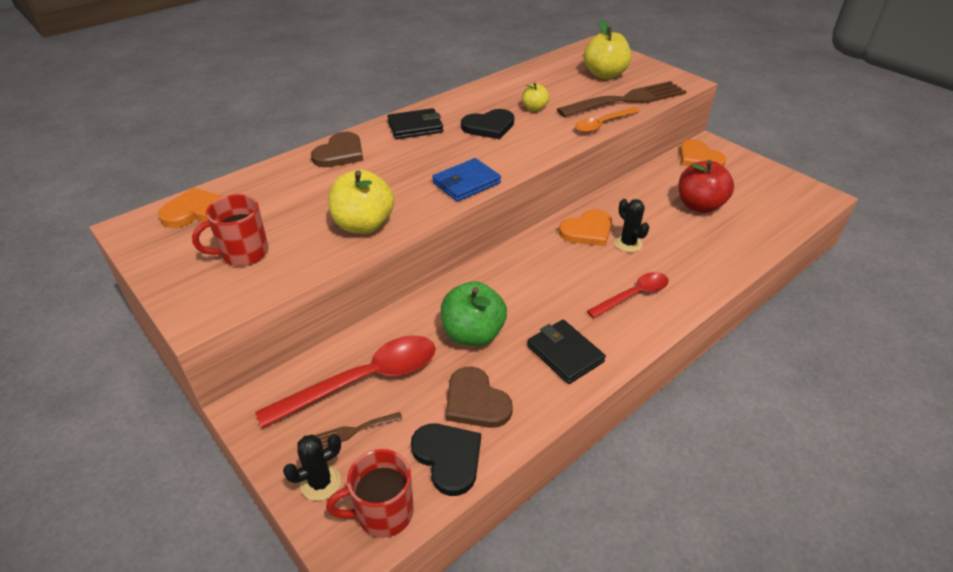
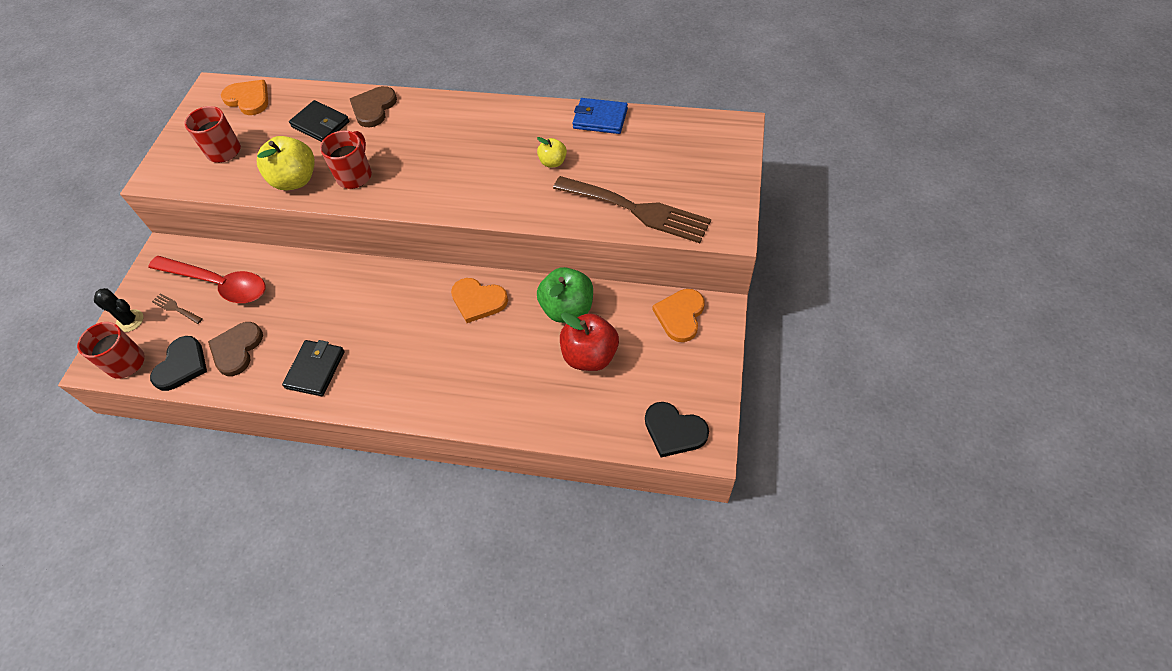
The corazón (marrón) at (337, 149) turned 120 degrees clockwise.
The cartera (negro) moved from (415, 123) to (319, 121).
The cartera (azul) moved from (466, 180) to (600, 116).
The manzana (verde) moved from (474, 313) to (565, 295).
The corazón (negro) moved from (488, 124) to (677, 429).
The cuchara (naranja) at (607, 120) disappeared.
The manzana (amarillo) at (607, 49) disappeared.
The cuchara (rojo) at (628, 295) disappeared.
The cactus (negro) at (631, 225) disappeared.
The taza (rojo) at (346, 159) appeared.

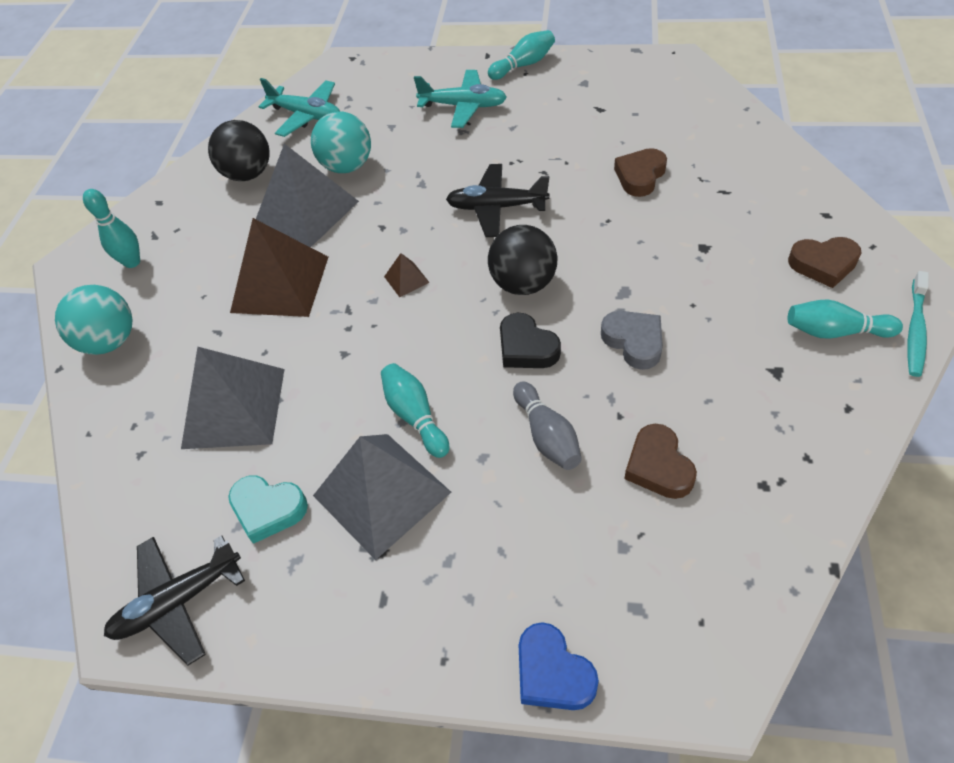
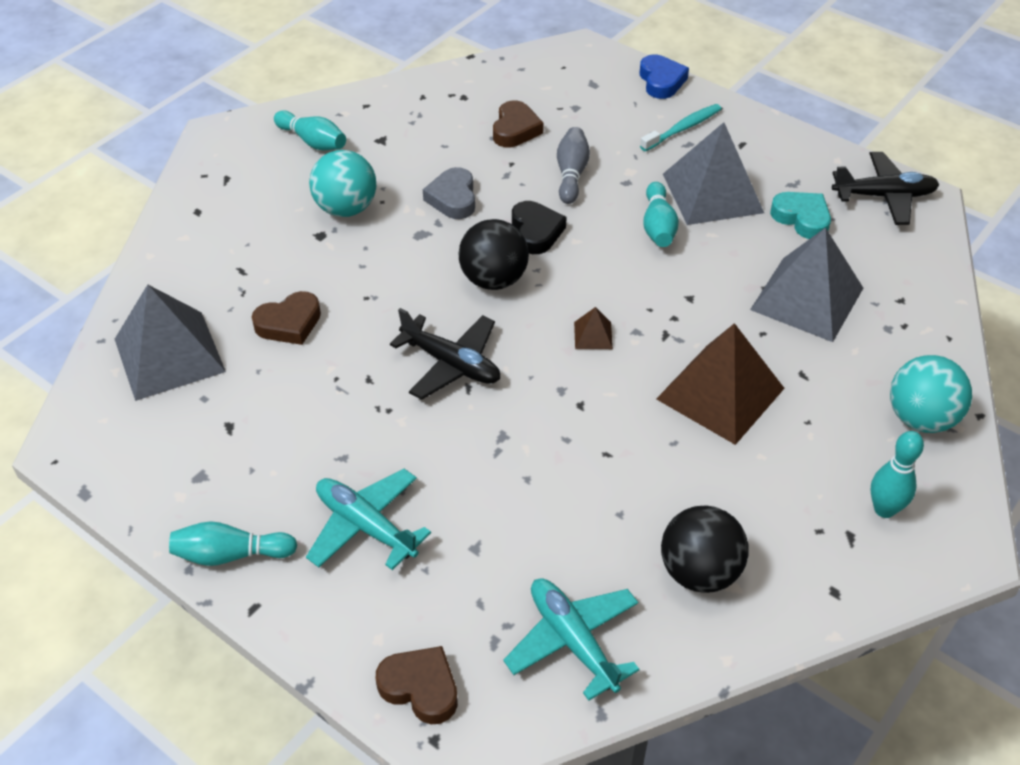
The pirámide (gris) moved from (307, 195) to (170, 342).
The pelota (turquesa) moved from (341, 142) to (342, 183).
The corazón (marrón) moved from (824, 262) to (417, 685).
The cepillo de dientes (turquesa) moved from (918, 324) to (680, 127).

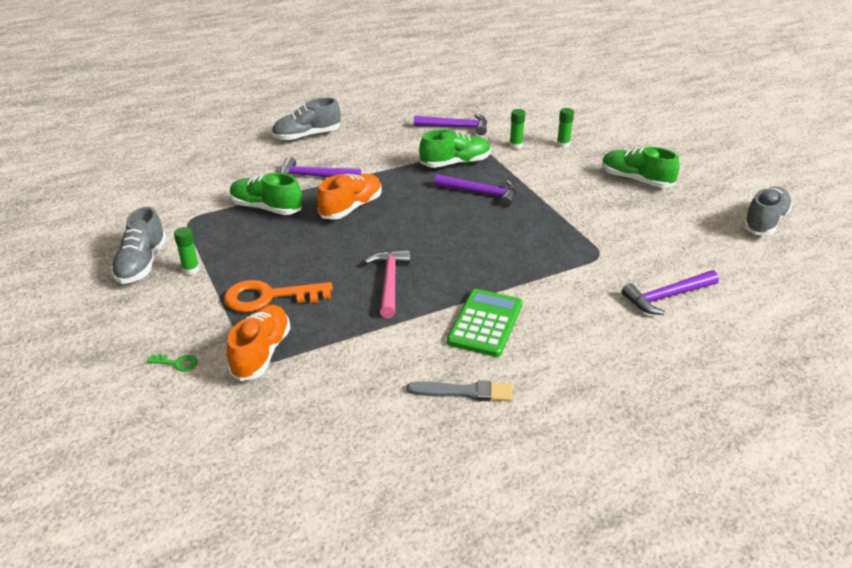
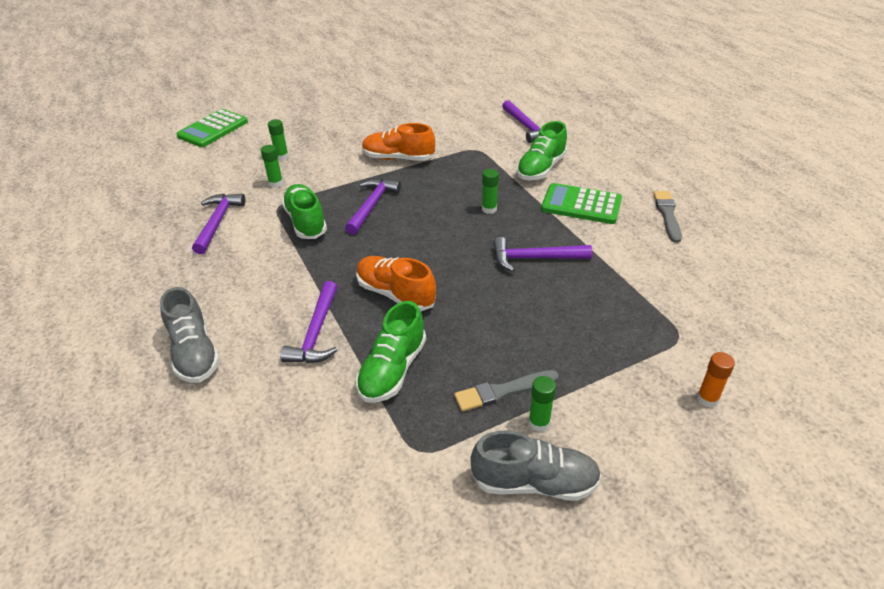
The llave (verde) at (172, 363) was replaced by the barra de pegamento (naranja) at (716, 379).
The llave (naranja) at (278, 296) disappeared.
The zapato (naranja) moved from (259, 342) to (398, 142).
The martillo (rosa) at (387, 284) became the martillo (morado) at (542, 254).
The zapato (verde) moved from (641, 167) to (542, 150).
The zapato (gris) at (767, 211) disappeared.
The calculadora (verde) at (212, 128) appeared.
The pincel (gris) at (506, 391) appeared.
The barra de pegamento (verde) at (490, 191) appeared.

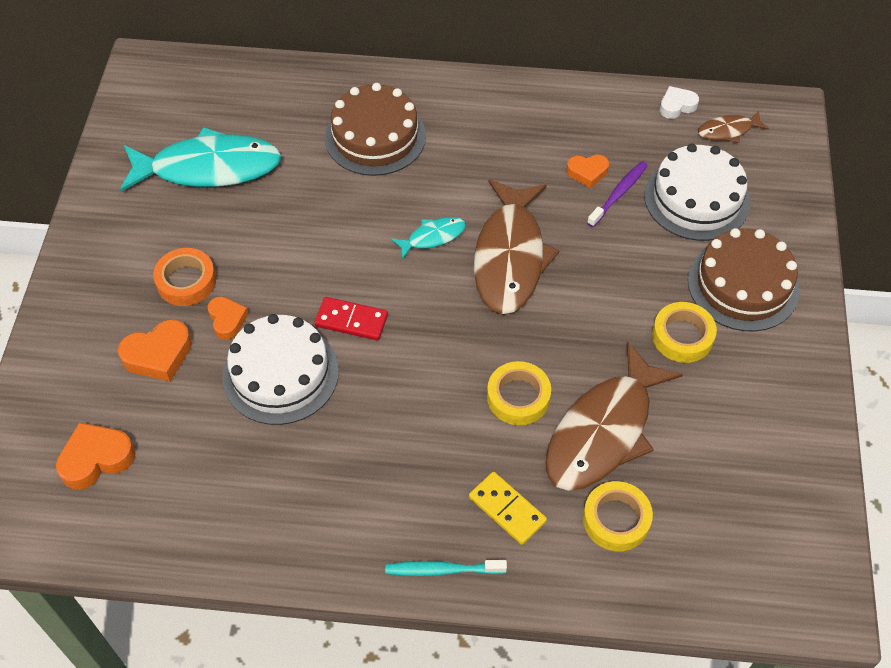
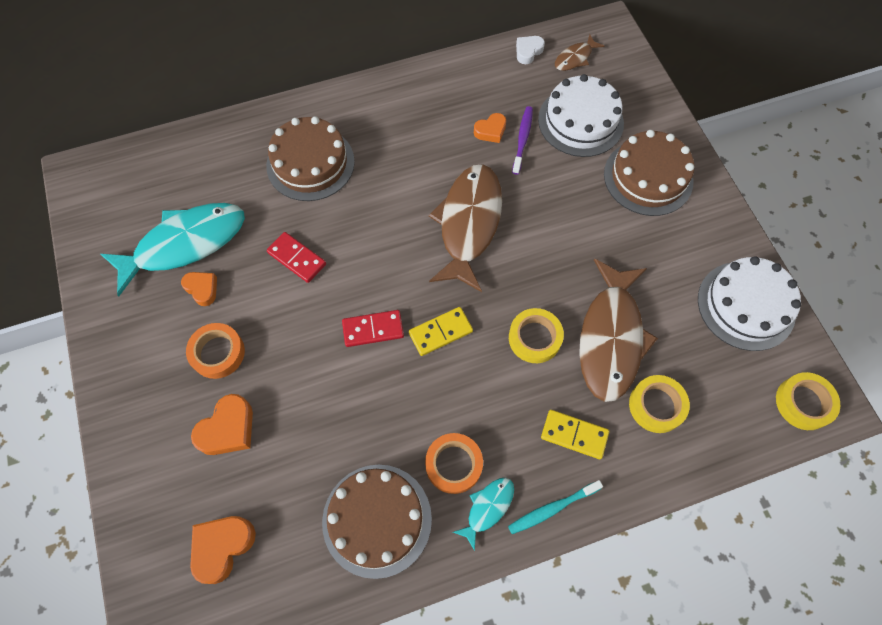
The corazón (naranja) moved from (228, 318) to (199, 289).
The tarta (blanco) moved from (280, 369) to (749, 304).
The pez (turquesa) moved from (428, 238) to (483, 514).
The pez (marrón) at (516, 246) turned 150 degrees counterclockwise.
The cinta adhesiva (amarillo) moved from (684, 332) to (808, 401).
The ficha de dominó (rojo) at (296, 257) appeared.
The tarta (marrón) at (377, 522) appeared.
The ficha de dominó (amarillo) at (441, 331) appeared.
The cinta adhesiva (naranja) at (454, 463) appeared.

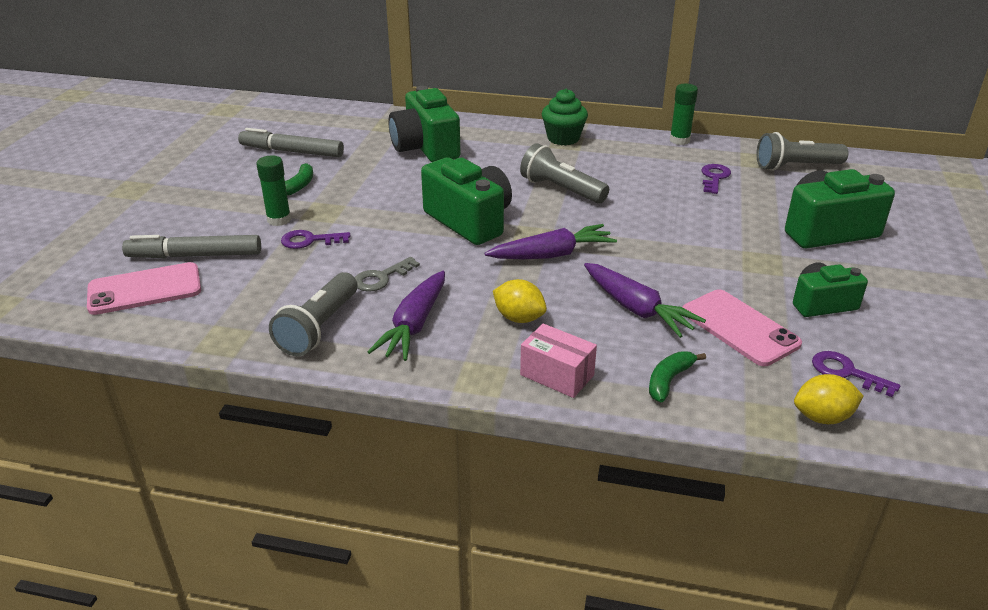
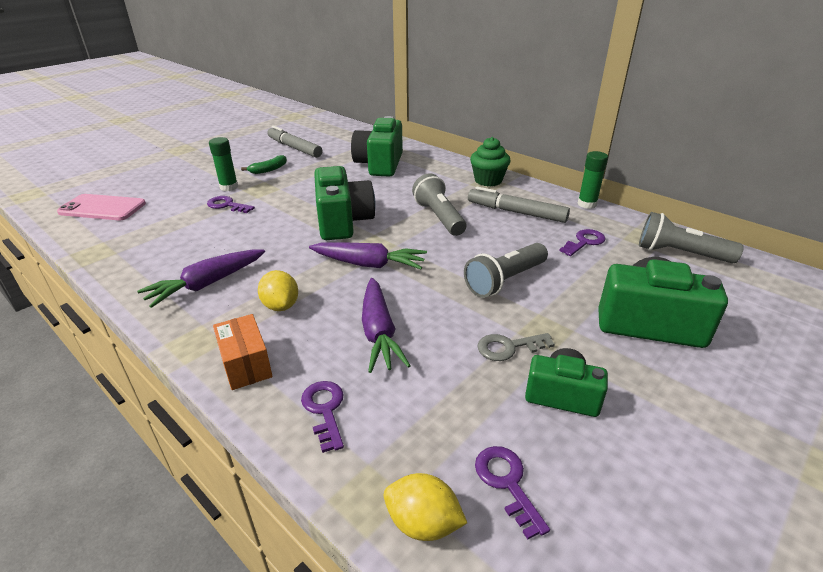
The rotulador (gris) moved from (191, 246) to (519, 205).
The lámpara de mano (gris) moved from (313, 314) to (506, 270).
The llave (gris) moved from (387, 274) to (516, 347).
The caja (rosa) at (558, 360) became the caja (naranja) at (243, 352).
The plátano (verde) at (677, 376) was replaced by the llave (morado) at (322, 417).
The móvil (rosa) at (742, 327) disappeared.

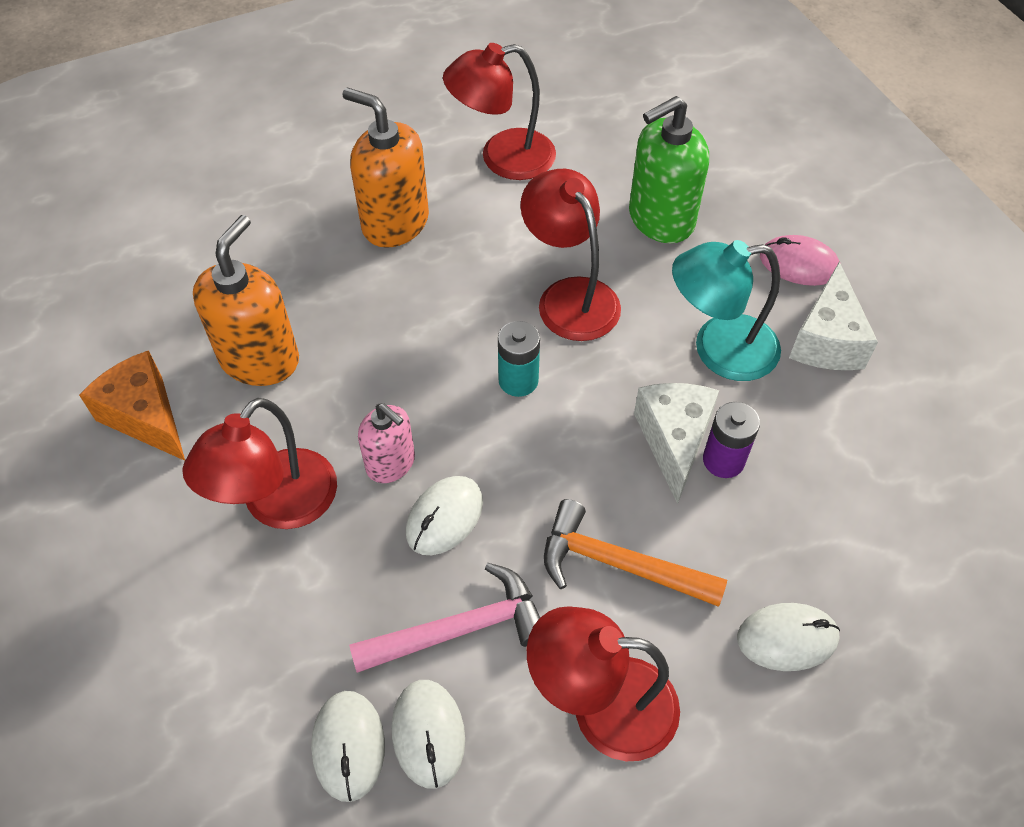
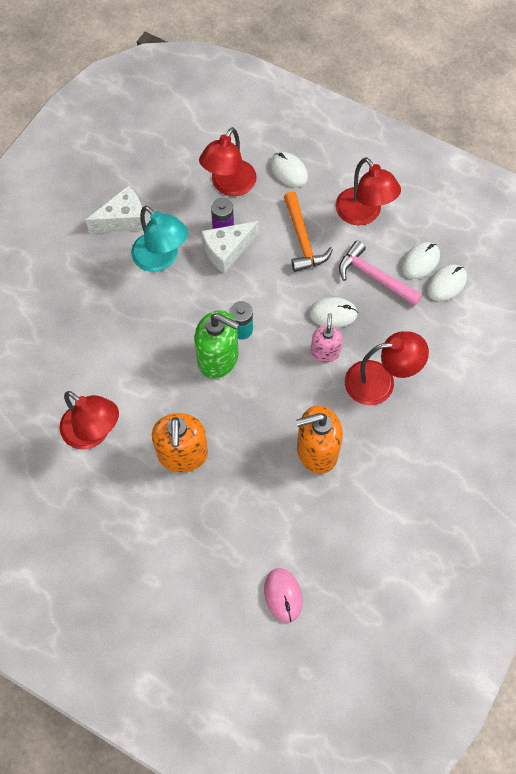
The queso (naranja) at (132, 405) disappeared.
The lámpara (rojo) moved from (570, 255) to (227, 161).
The dispensador de jabón (verde) moved from (669, 169) to (217, 344).
The ratón (rosa) moved from (800, 260) to (283, 595).

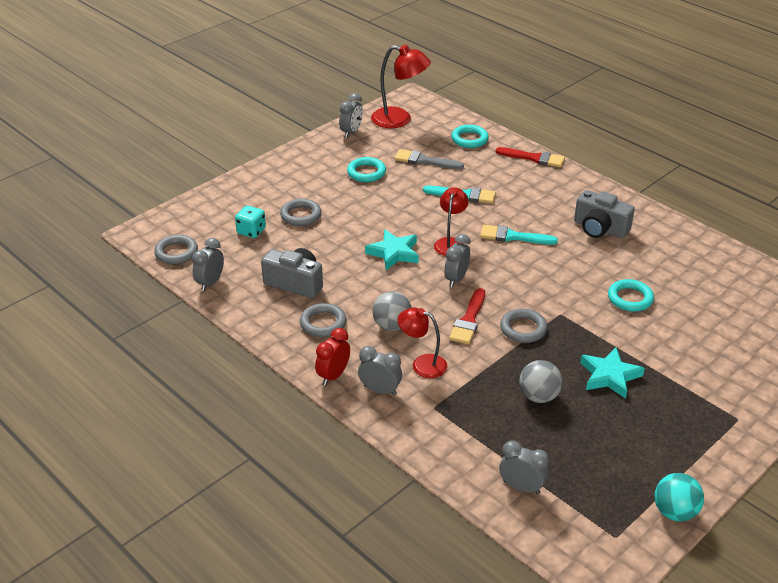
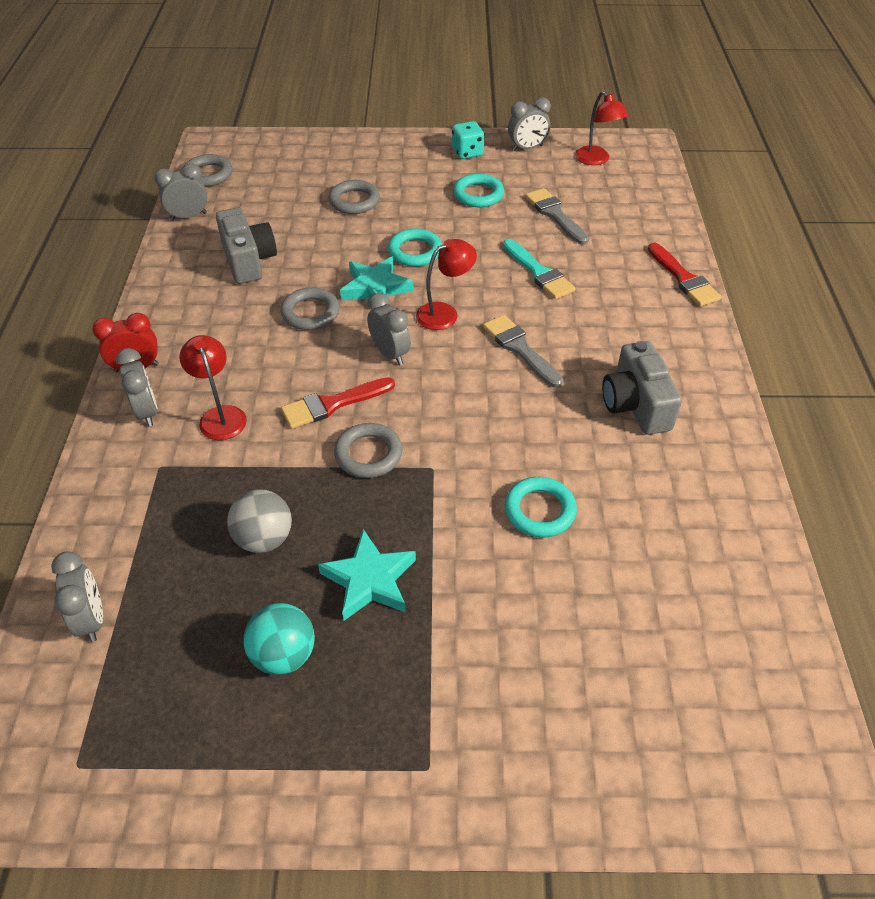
The dado (turquesa) moved from (250, 222) to (468, 140).
The anillo (gris) moved from (323, 320) to (310, 308).
The lámpara (rojo) at (401, 86) changed to 0.65 times the size.
The pelota (gris) at (392, 311) disappeared.
The despertador (gris) at (457, 260) turned 75 degrees clockwise.
The anillo (turquesa) moved from (470, 136) to (415, 247).
The pincel (turquesa) at (519, 235) became the pincel (gris) at (523, 351).
The pelota (turquesa) moved from (679, 497) to (279, 639).

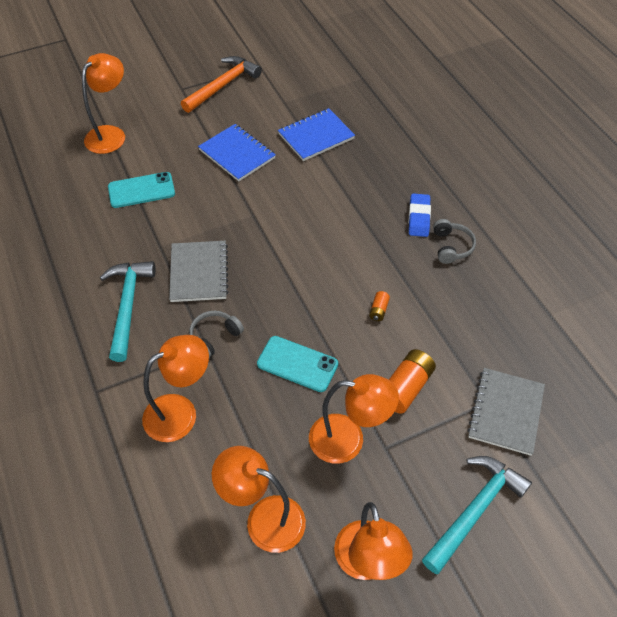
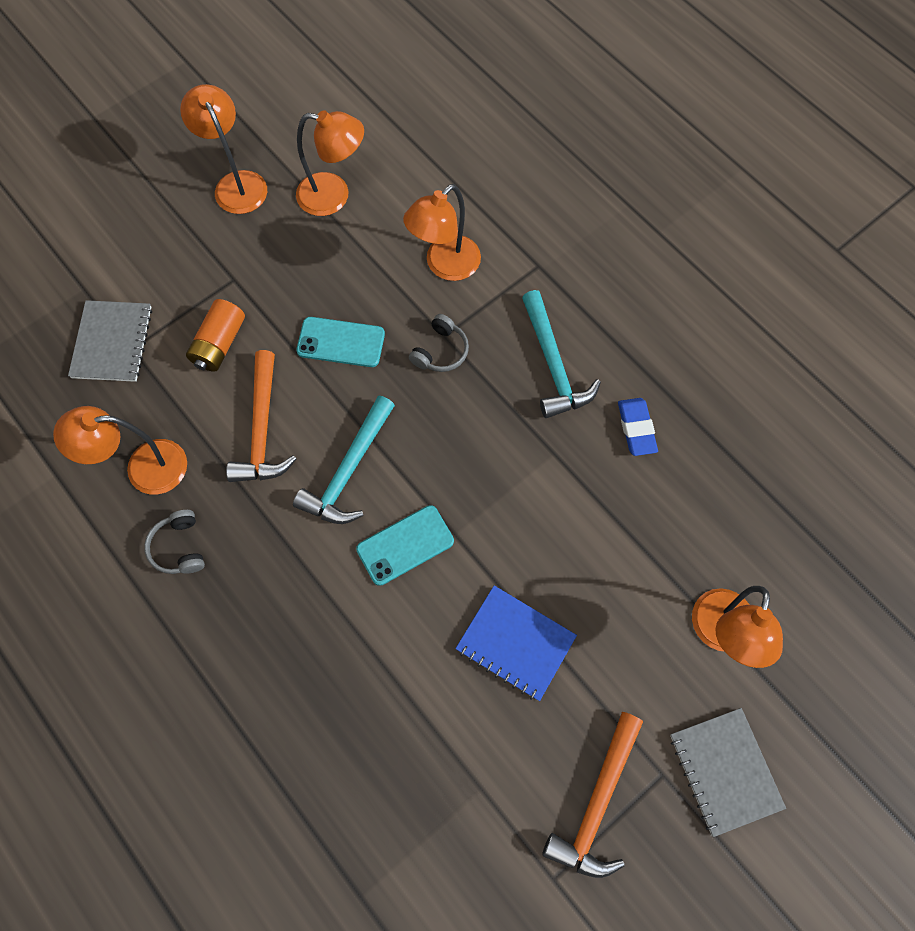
The móvil (turquesa) moved from (141, 190) to (405, 545).
The cuaderno (gris) moved from (198, 271) to (728, 772).
The cuaderno (azul) at (316, 134) disappeared.
The lámpara (naranja) moved from (354, 419) to (120, 450).
The pila (naranja) at (379, 306) was replaced by the martillo (naranja) at (261, 416).
The goma de borrar (azul) moved from (419, 215) to (638, 427).
The martillo (turquesa) moved from (477, 515) to (344, 459).

